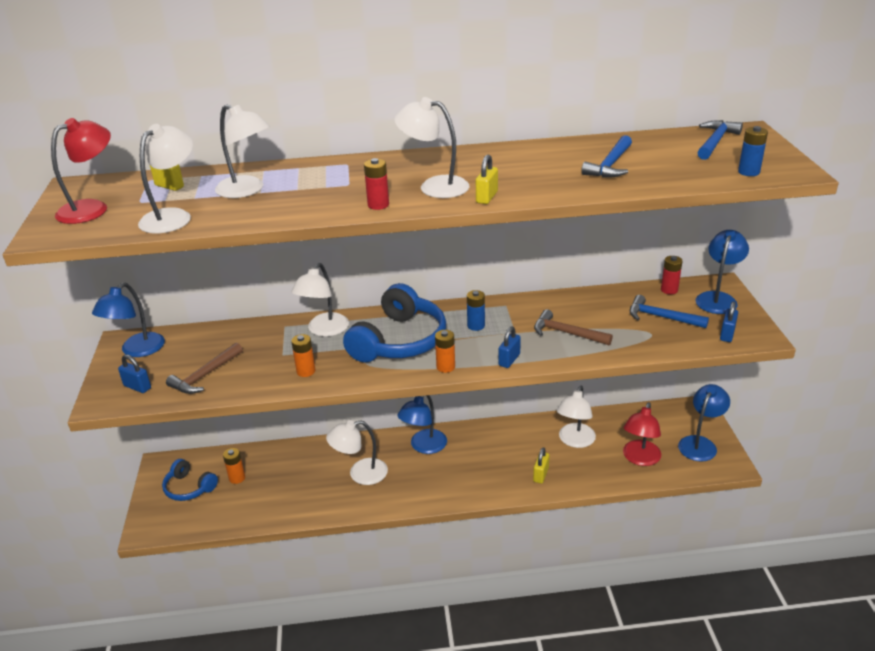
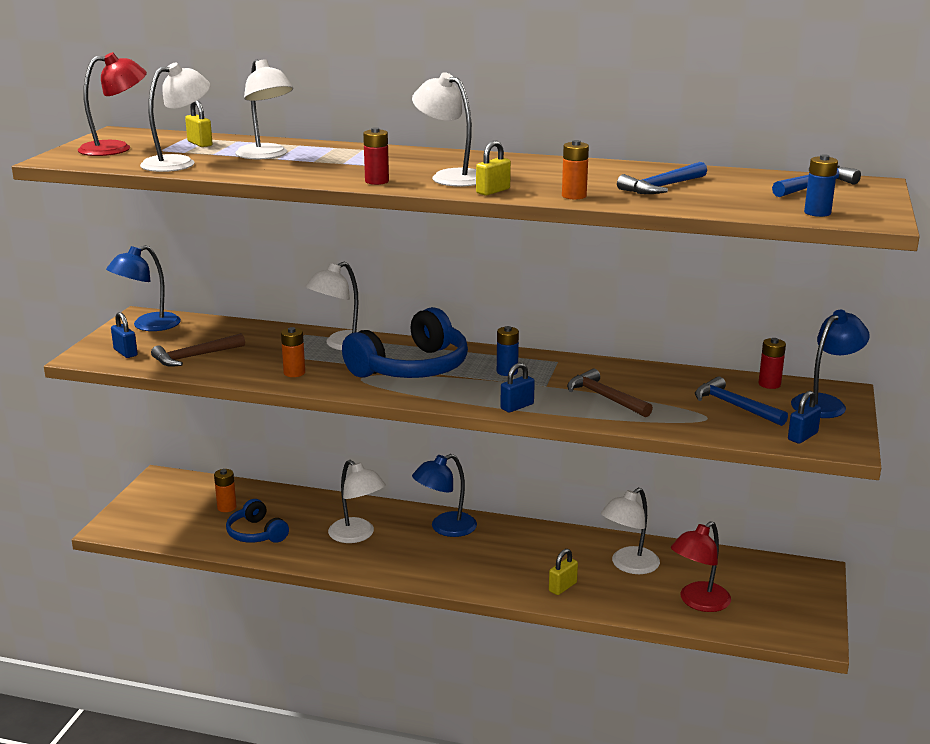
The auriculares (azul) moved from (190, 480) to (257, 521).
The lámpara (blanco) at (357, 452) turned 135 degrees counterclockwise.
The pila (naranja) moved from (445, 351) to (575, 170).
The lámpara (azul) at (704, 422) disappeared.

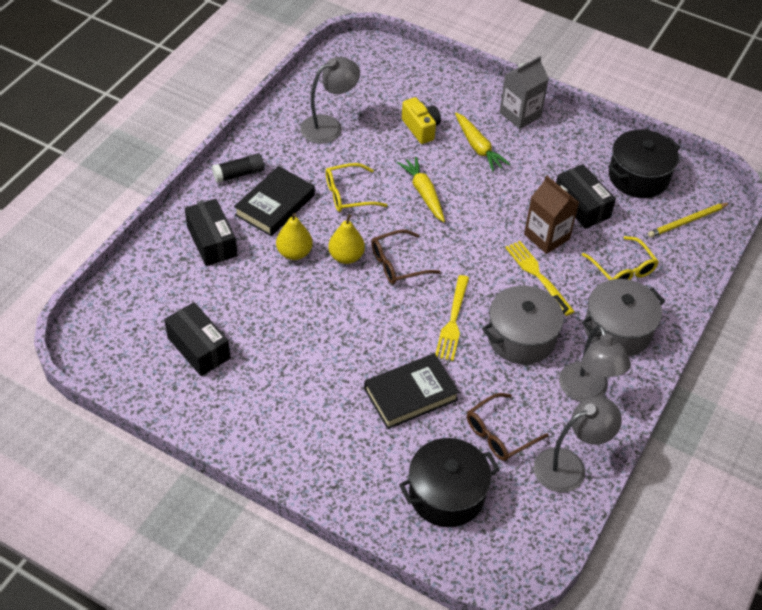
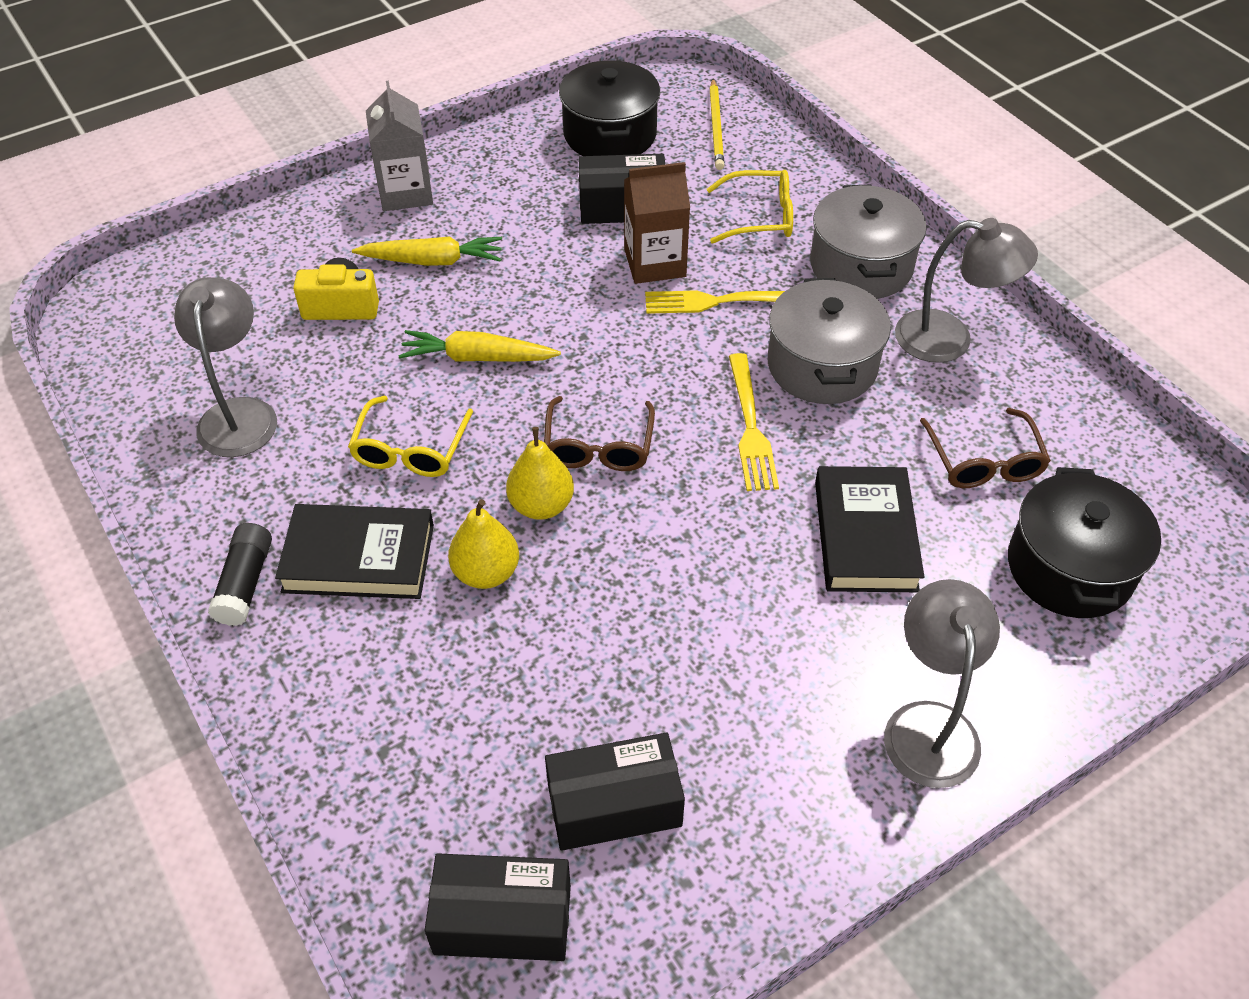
The caja (negro) moved from (211, 232) to (498, 907).
The libro (negro) at (274, 201) turned 60 degrees counterclockwise.
The tenedor (amarillo) at (452, 318) turned 45 degrees clockwise.
The lámpara (gris) moved from (578, 445) to (942, 683).

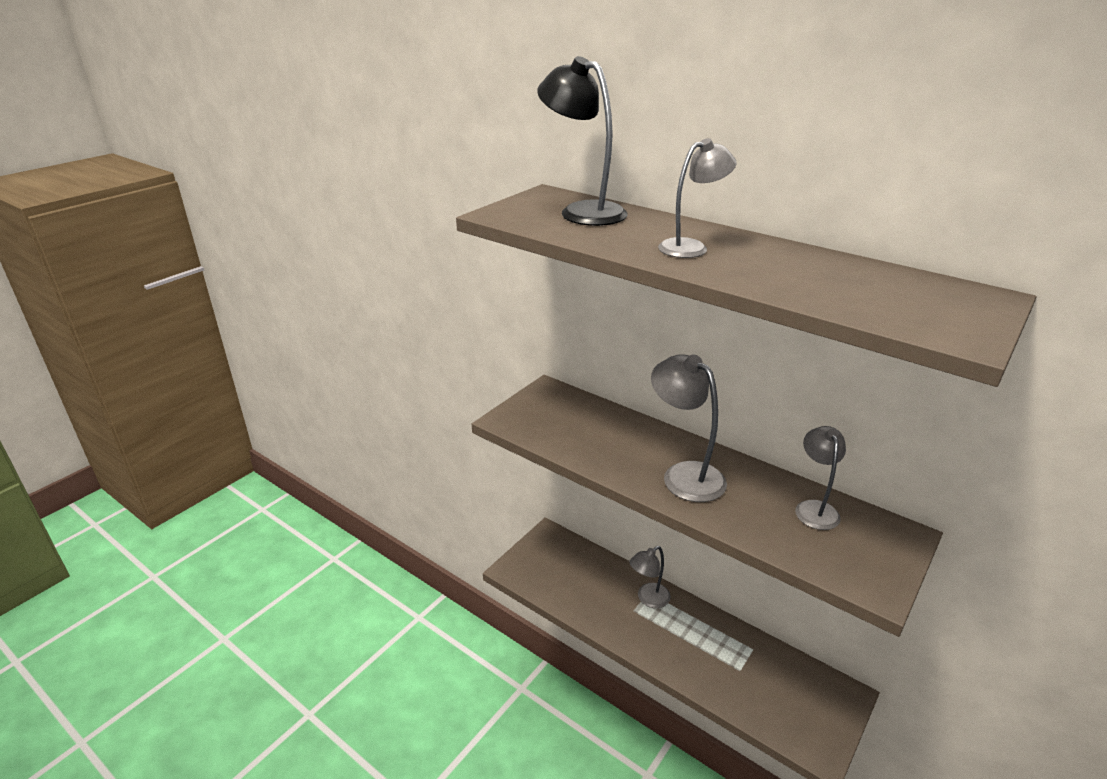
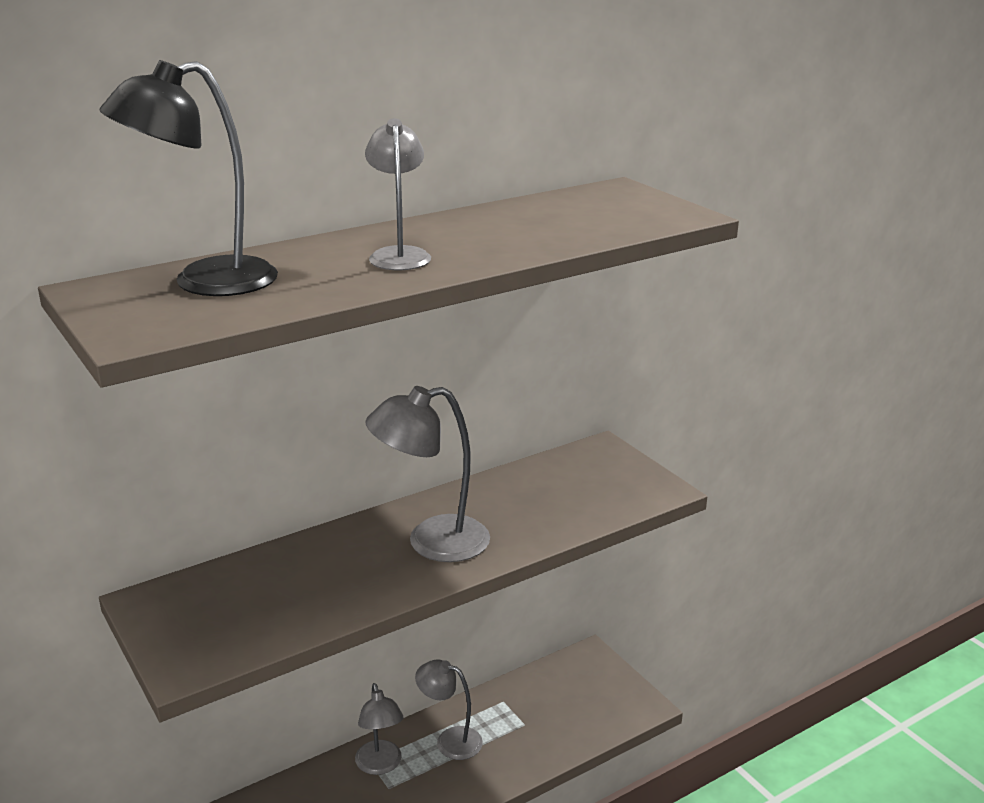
The lámpara (gris) moved from (820, 478) to (449, 710).

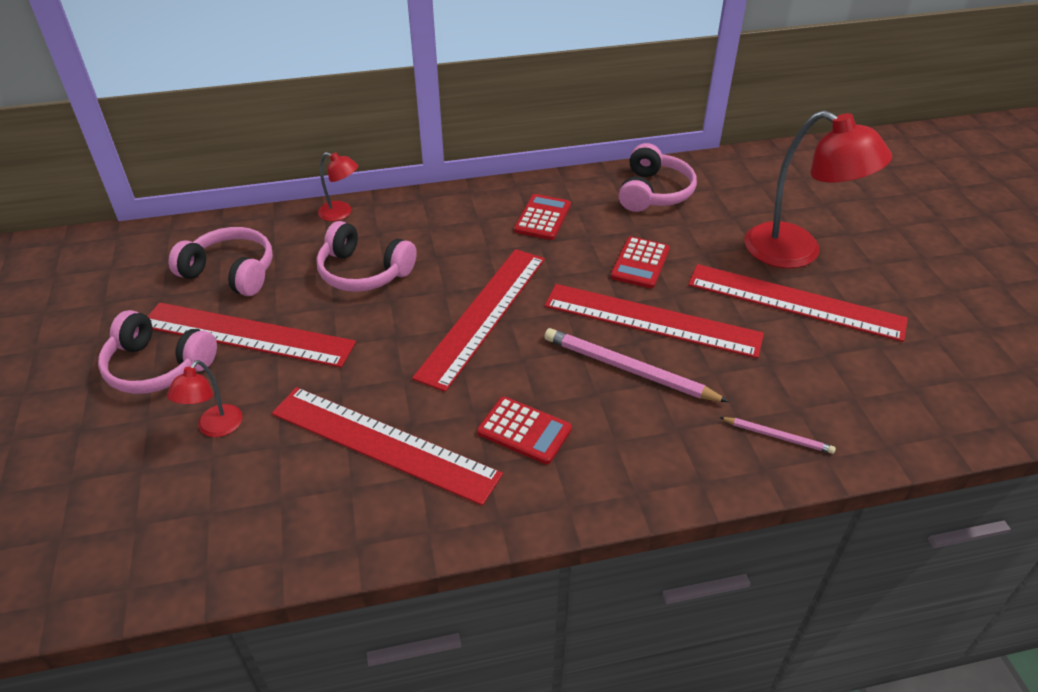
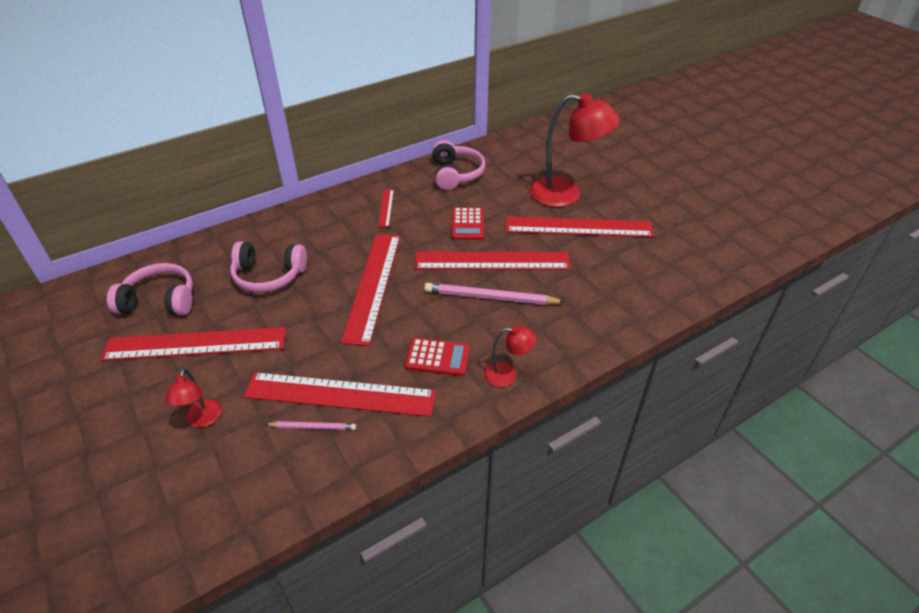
The auriculares (rosa) at (157, 352) disappeared.
The lámpara (rojo) moved from (338, 186) to (510, 356).
The calculadora (rojo) at (542, 217) was replaced by the regla (rojo) at (386, 208).
The lápiz (rosa) moved from (777, 435) to (310, 425).

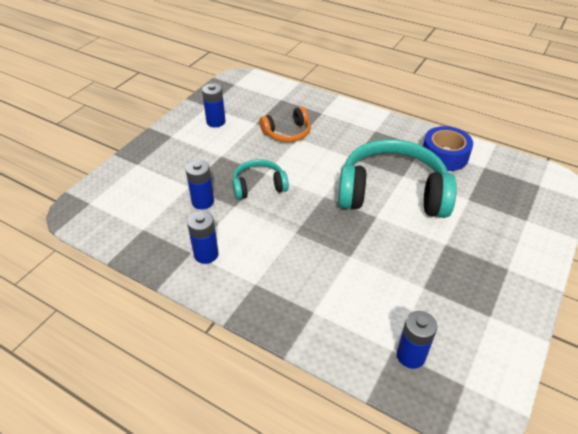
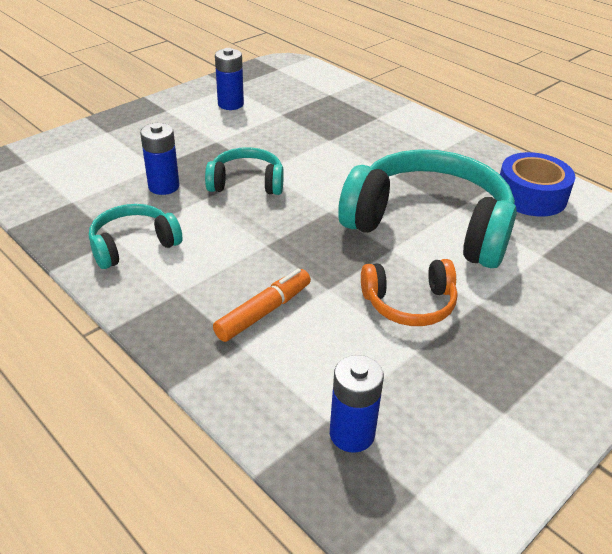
The pila (azul) at (203, 237) was replaced by the auriculares (turquesa) at (135, 236).
The auriculares (naranja) moved from (285, 124) to (409, 292).
The rotulador (naranja) at (262, 305) appeared.

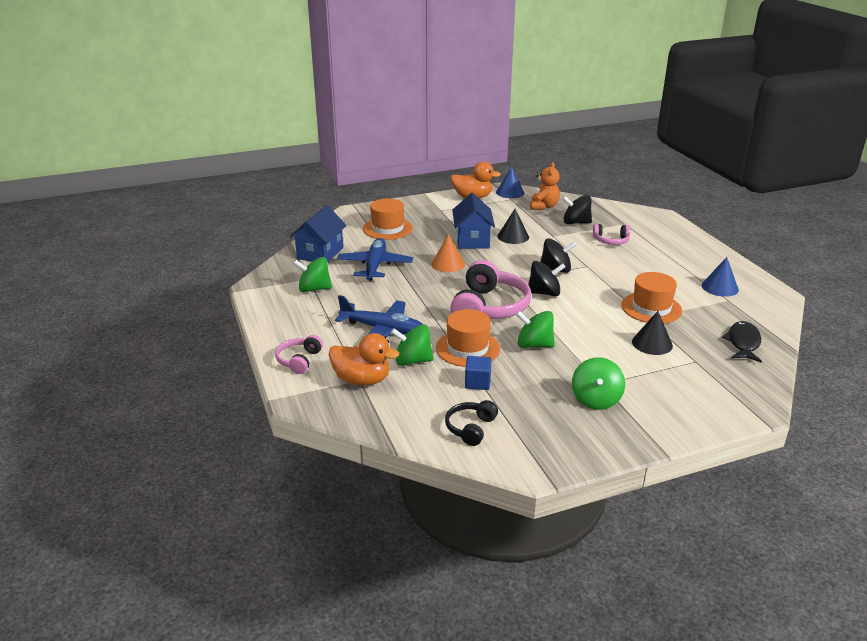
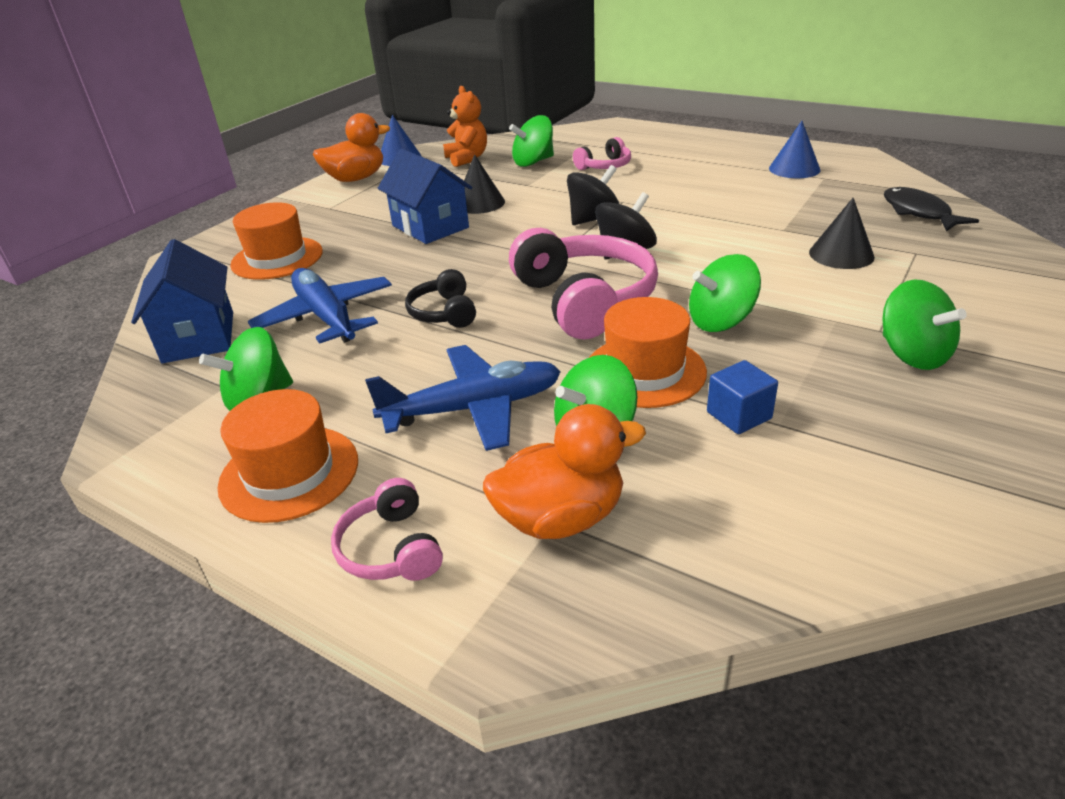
The cono (naranja) at (448, 253) disappeared.
The auriculares (negro) moved from (471, 423) to (440, 298).
The peonza (negro) at (577, 209) became the peonza (verde) at (531, 141).
The sombrero (naranja) moved from (651, 297) to (288, 456).

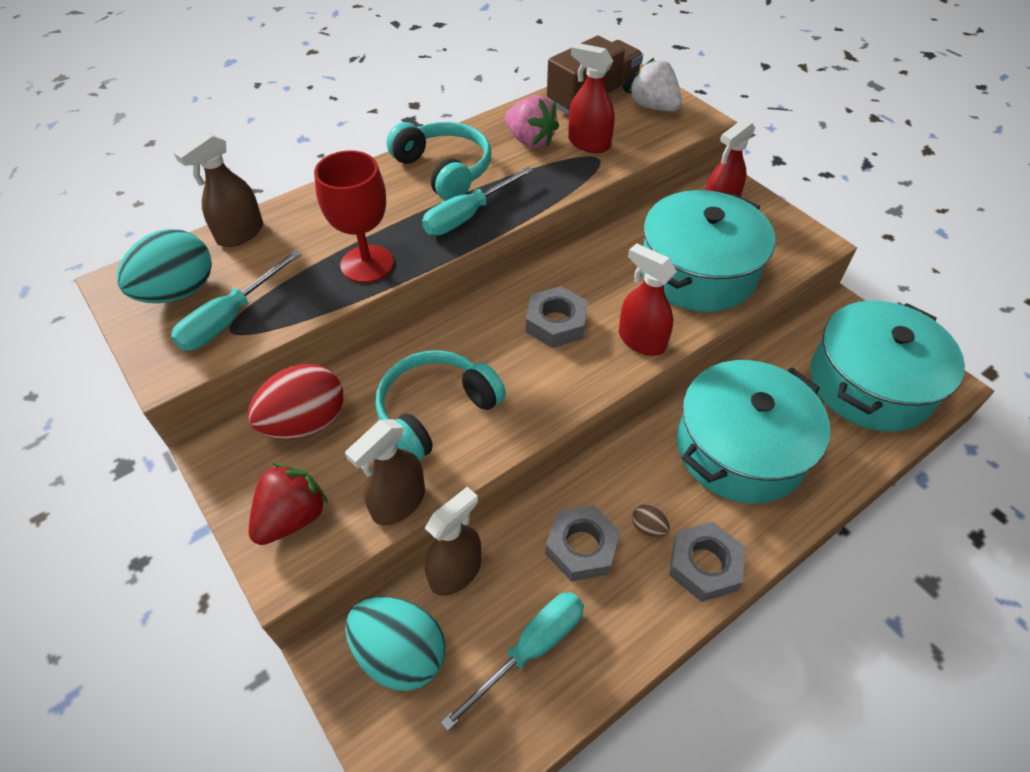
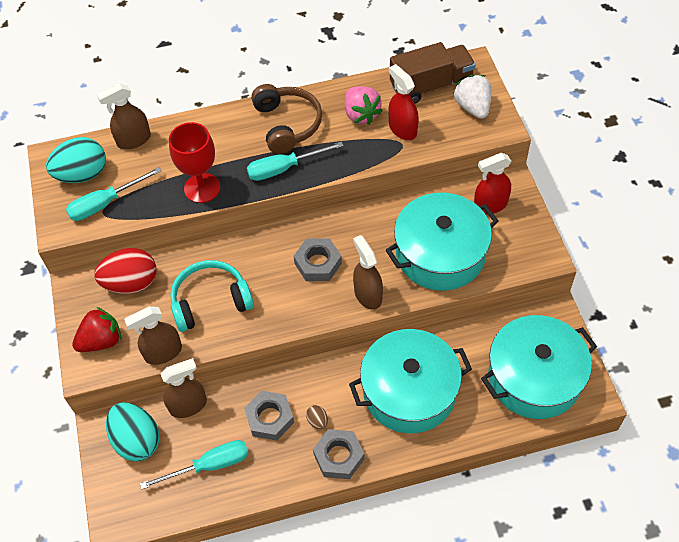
The auriculares (turquesa) at (439, 161) became the auriculares (marrón) at (286, 119).
The pulverizador (rojo) at (648, 299) became the pulverizador (marrón) at (368, 272).

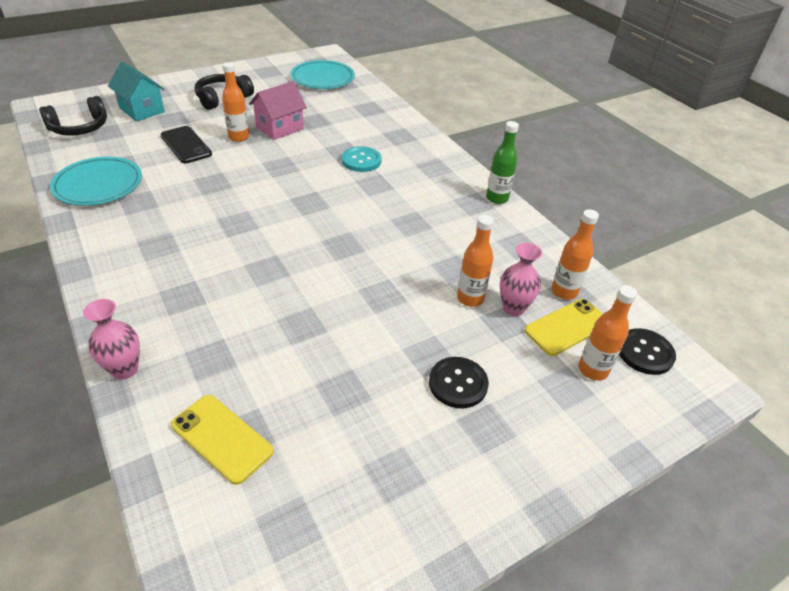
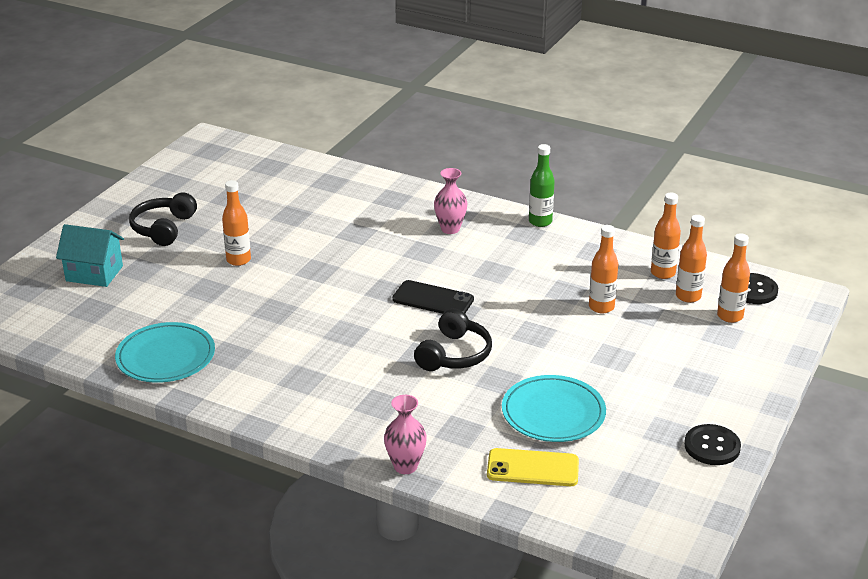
The auriculares (negro) moved from (73, 116) to (453, 339).
The móvil (negro) moved from (186, 144) to (433, 297).
The casa (rosa) at (278, 110) disappeared.
The plato (turquesa) moved from (322, 74) to (554, 408).
The botón (turquesa) at (362, 159) disappeared.
The botón (negro) moved from (459, 382) to (712, 444).
The florero (rosa) moved from (521, 279) to (451, 201).
The móvil (amarillo) at (564, 327) was replaced by the botella (naranja) at (691, 259).

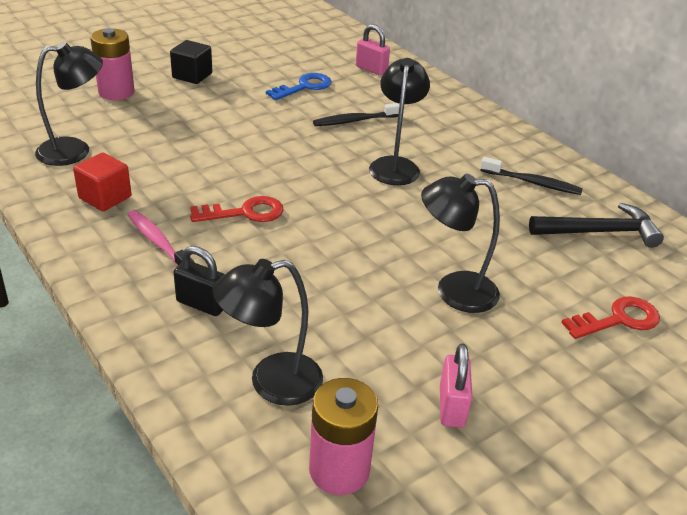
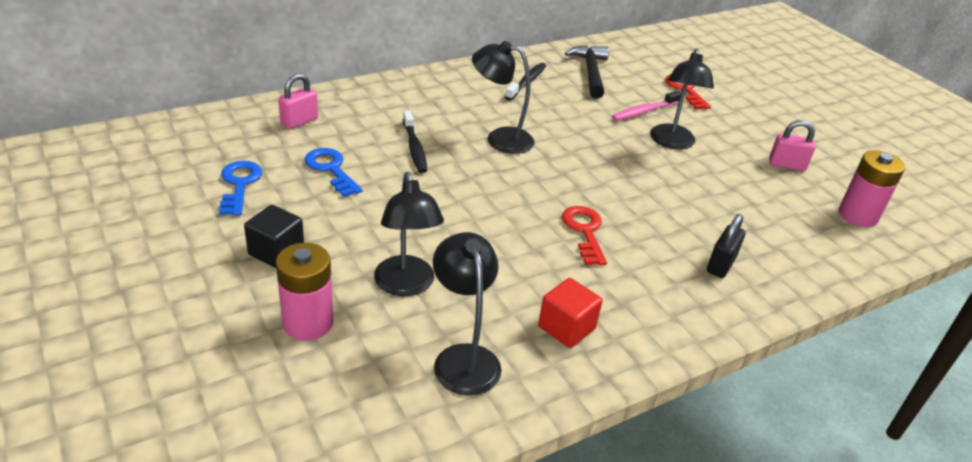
The cepillo de dientes (rosa) moved from (161, 238) to (646, 106).
The lámpara (negro) moved from (267, 332) to (409, 234).
The llave (azul) at (240, 188) appeared.

